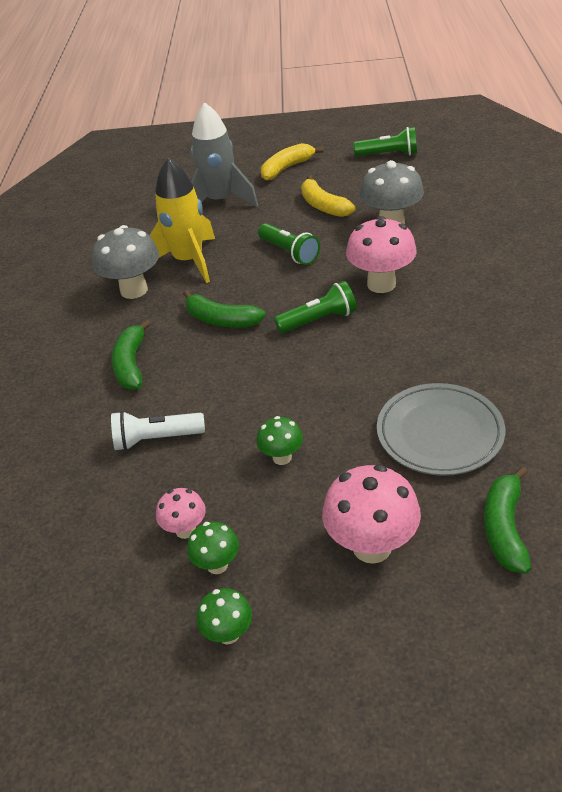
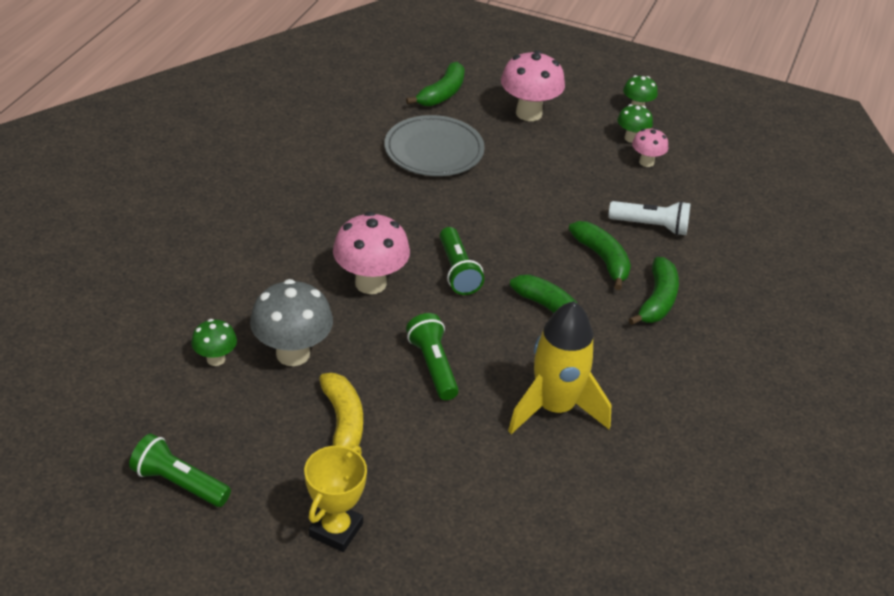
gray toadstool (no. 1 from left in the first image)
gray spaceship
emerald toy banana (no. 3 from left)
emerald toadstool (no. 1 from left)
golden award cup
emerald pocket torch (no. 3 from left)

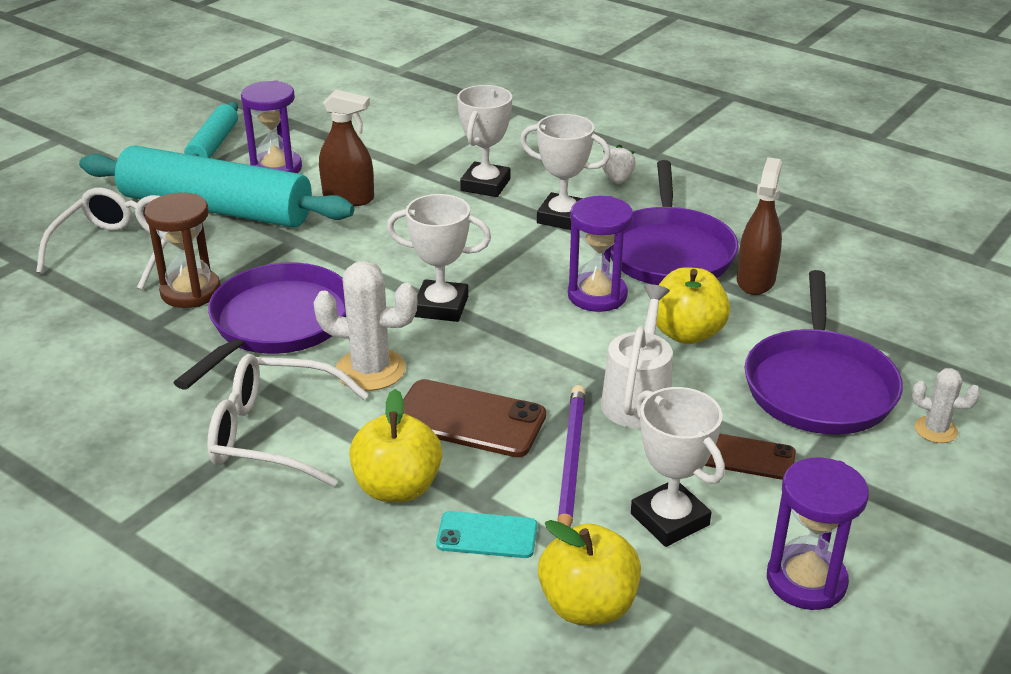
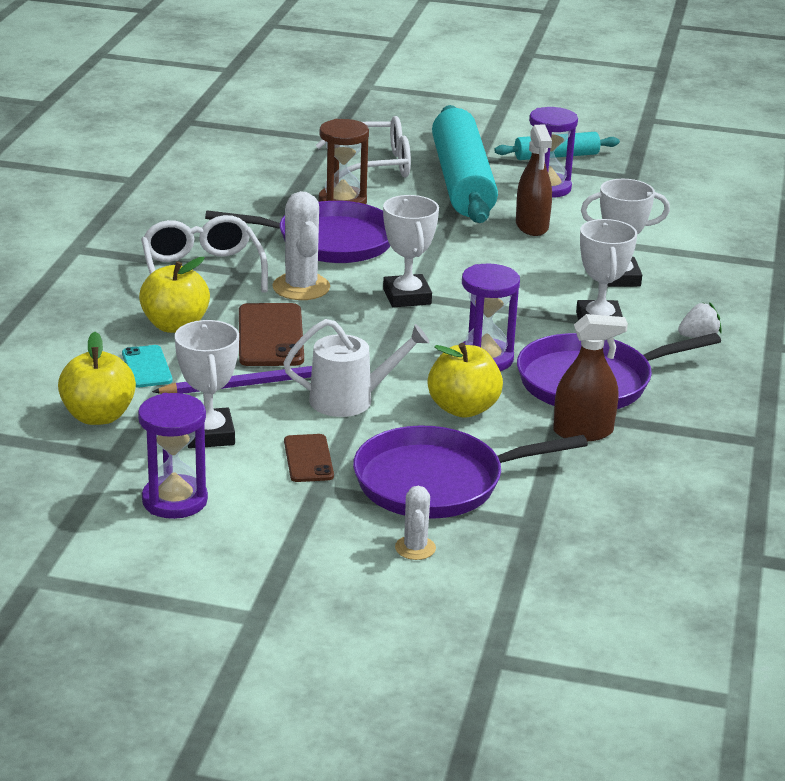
pure white award cup (no. 1 from left)

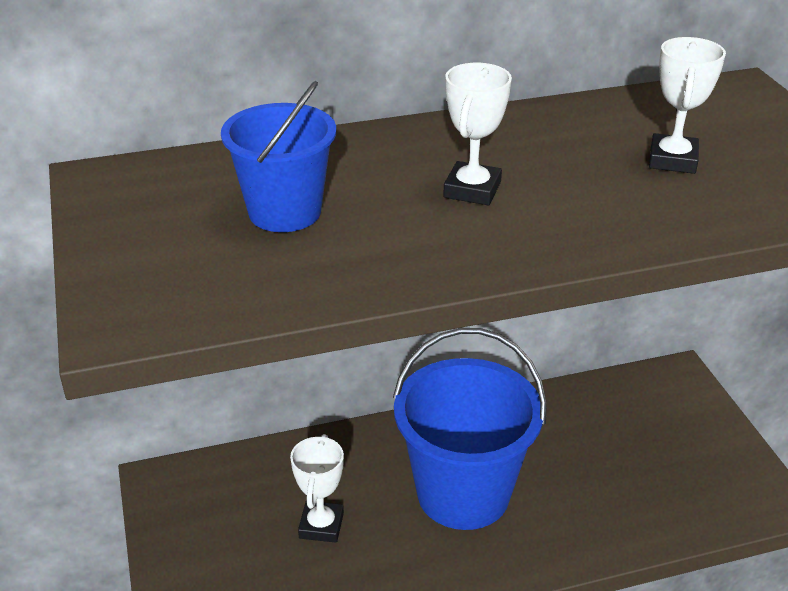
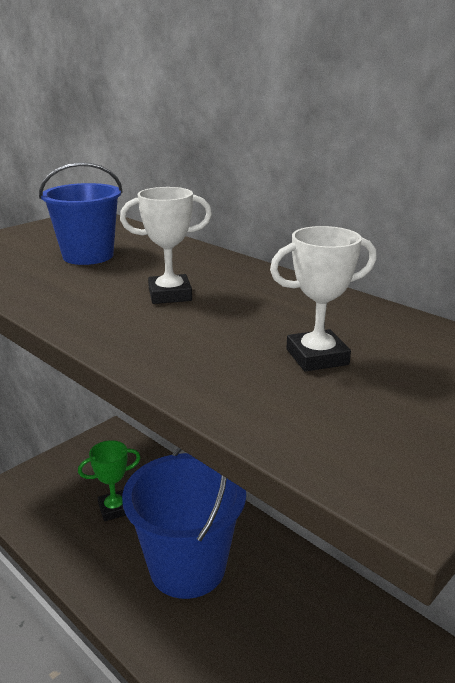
emerald award cup

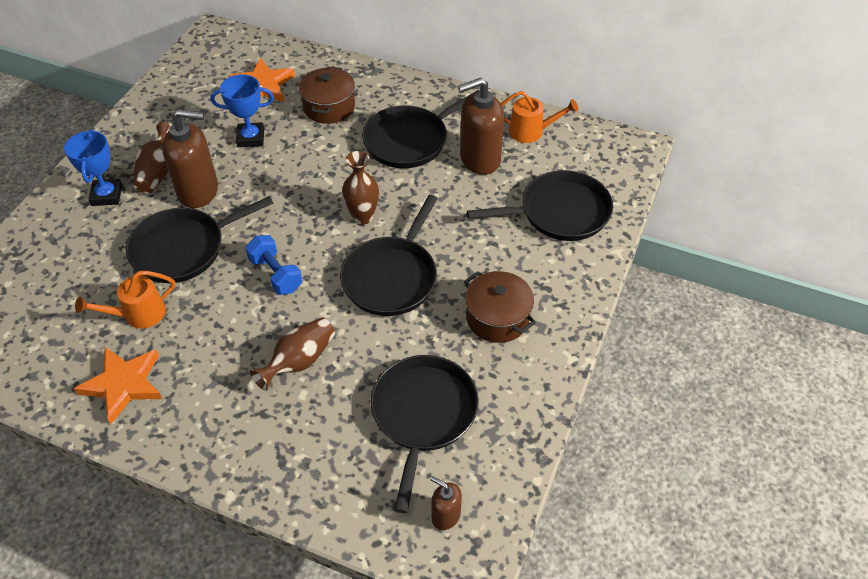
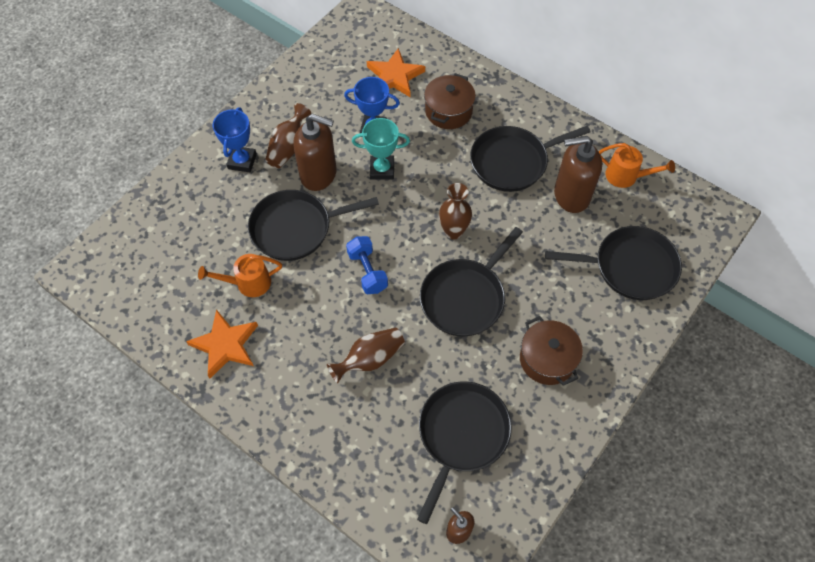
turquoise award cup

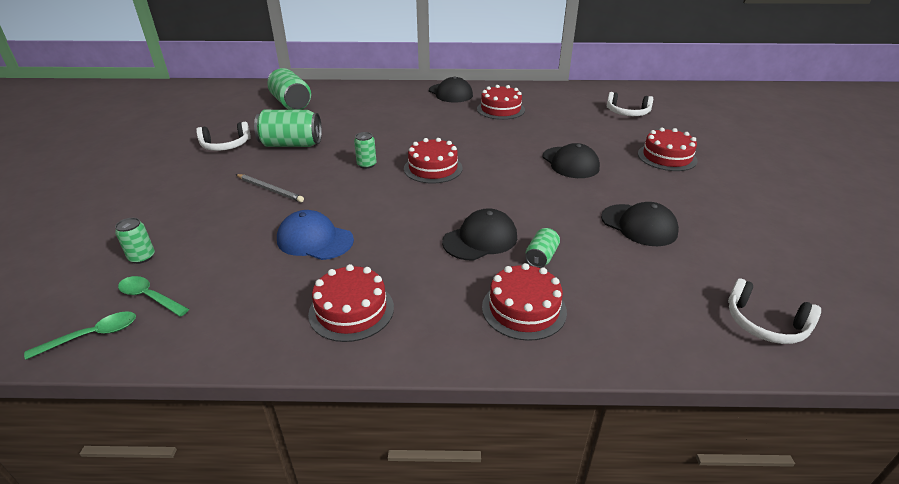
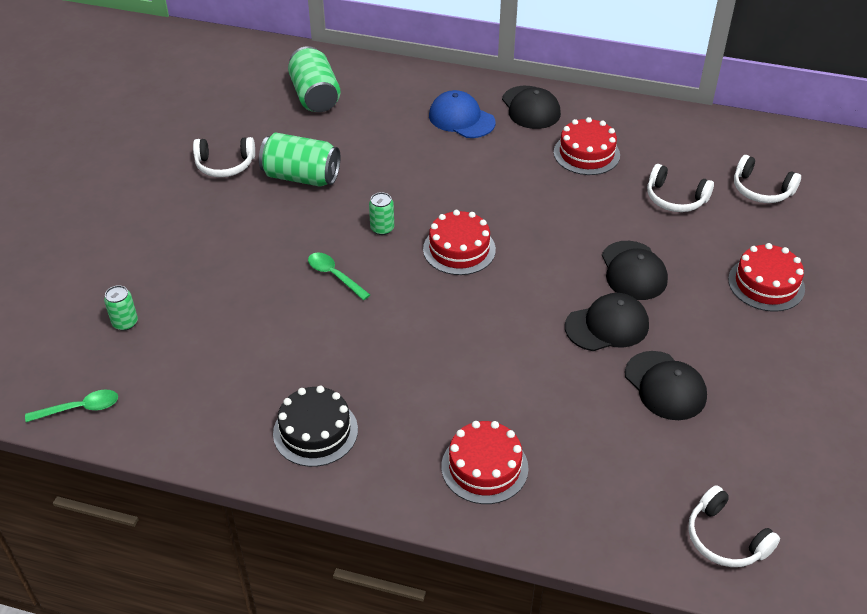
gray wooden pencil
emerald tin (no. 5 from left in the first image)
pure white headphones (no. 2 from left)
emerald tablespoon (no. 2 from left)
royal blue cap
ebony cap (no. 2 from left)
ebony layer cake

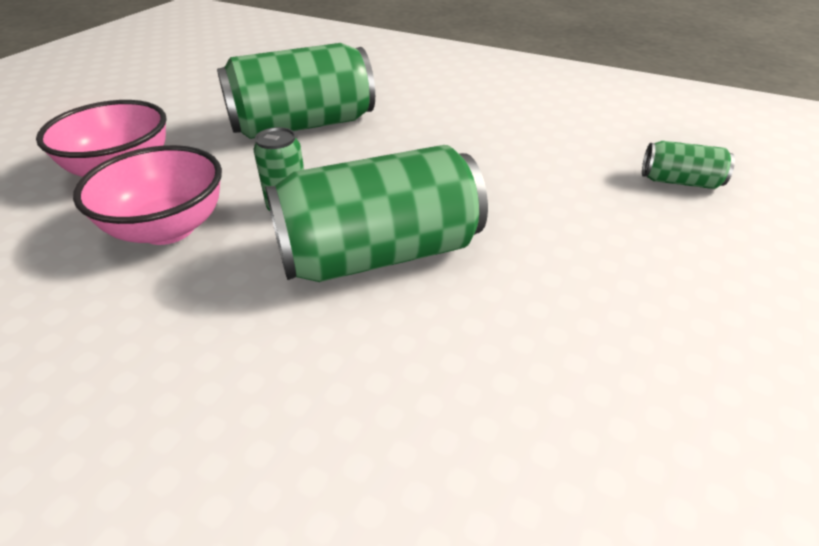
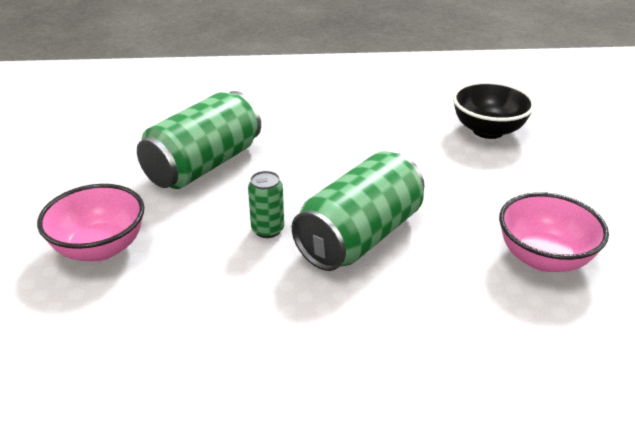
rose-pink deep dish (no. 2 from left)
ebony deep dish

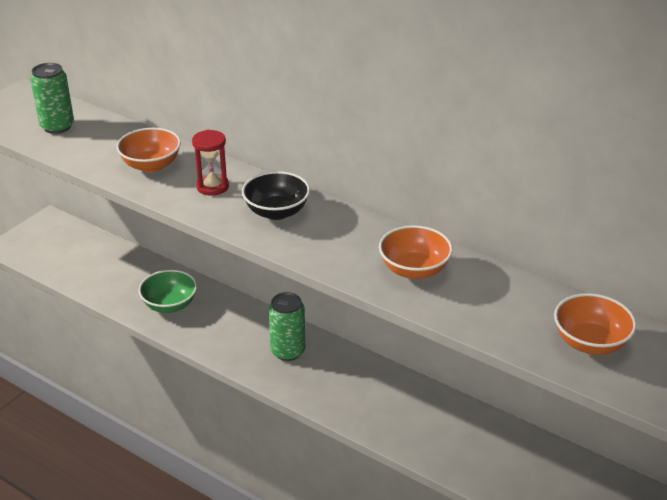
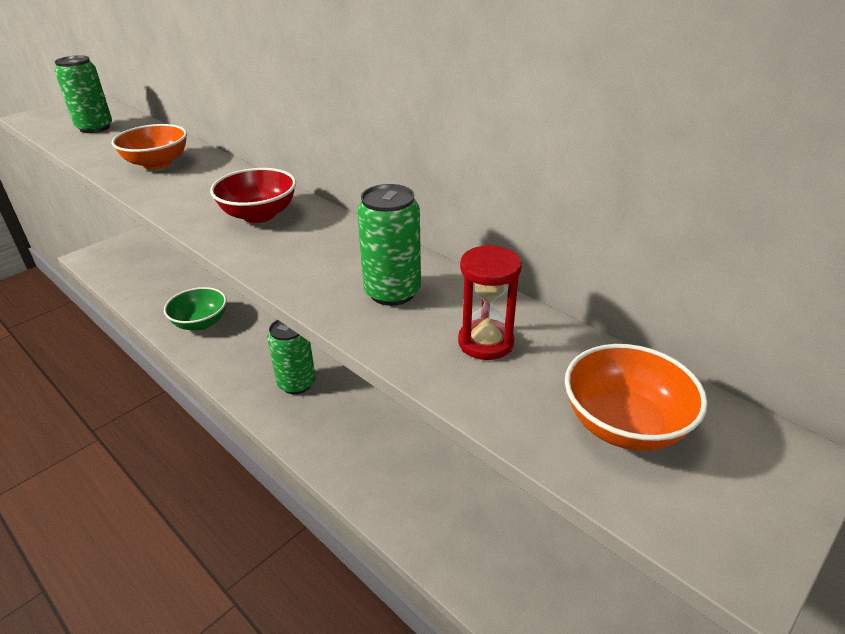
red sand timer
emerald tin (no. 3 from left)
red deep dish

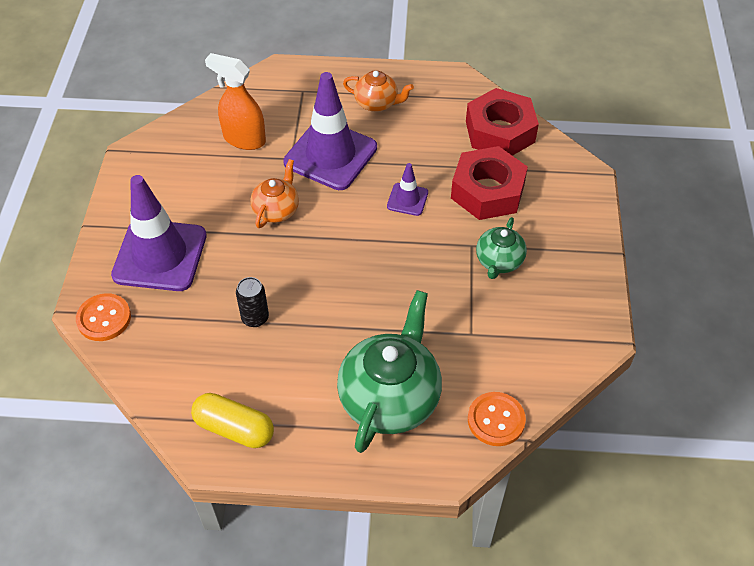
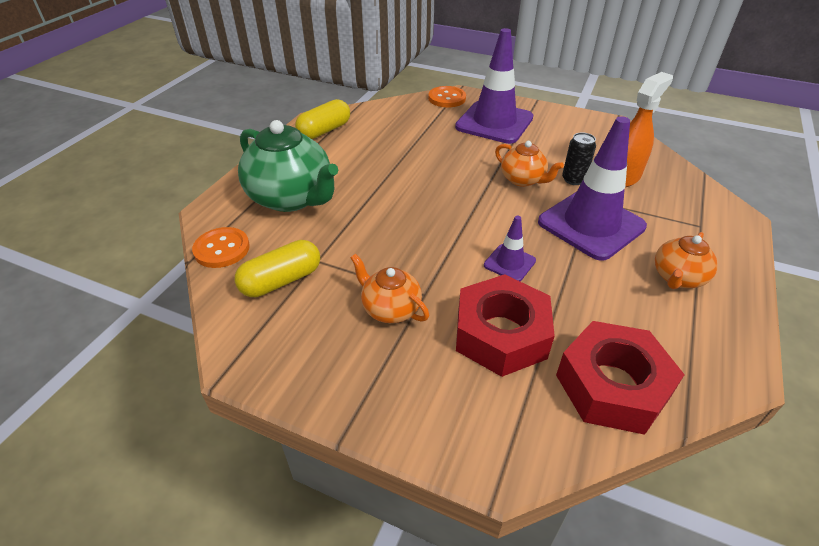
golden capsule (no. 1 from left)
ebony tin
orange-coloured tea pot (no. 1 from left)

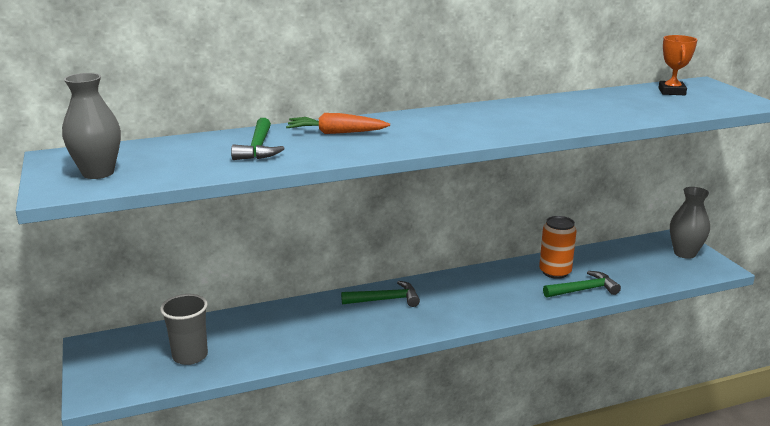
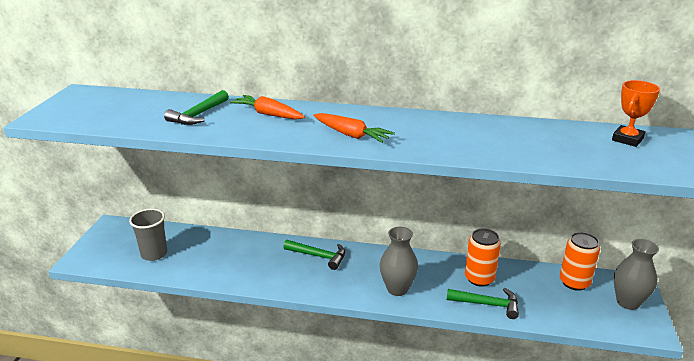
orange-coloured toy carrot (no. 2 from left)
orange-coloured tin (no. 2 from left)
gray vase (no. 1 from left)

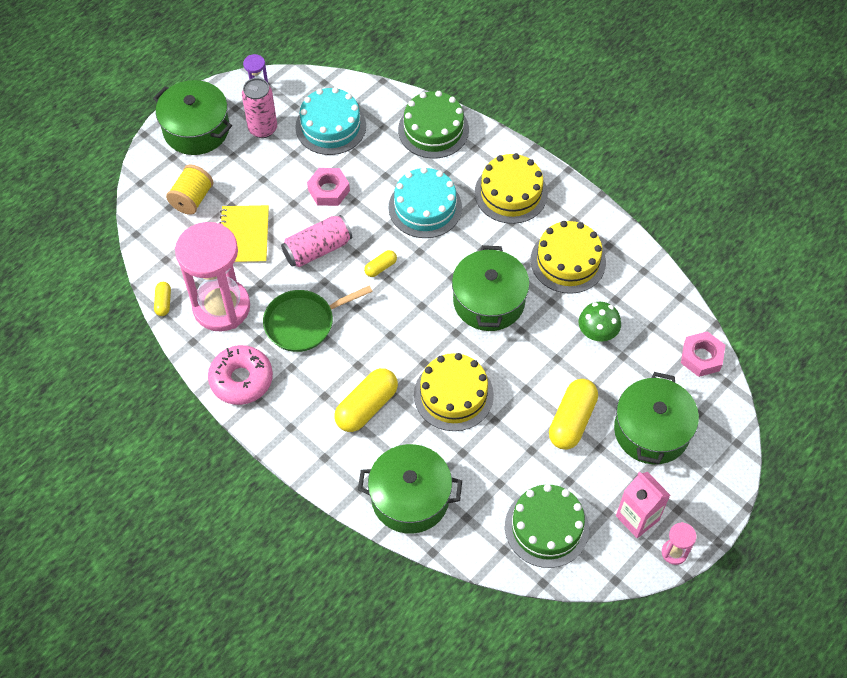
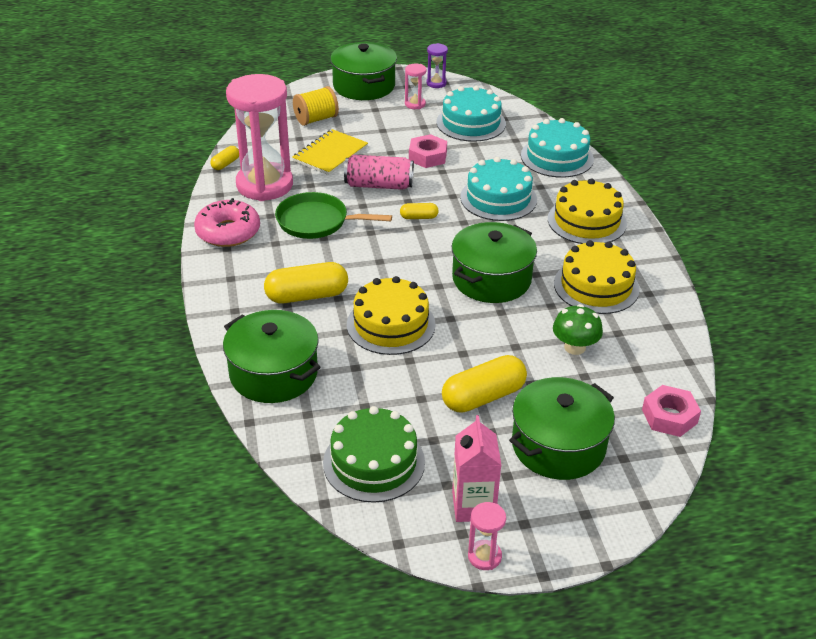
rose-pink sand timer (no. 2 from left)
turquoise layer cake (no. 3 from left)

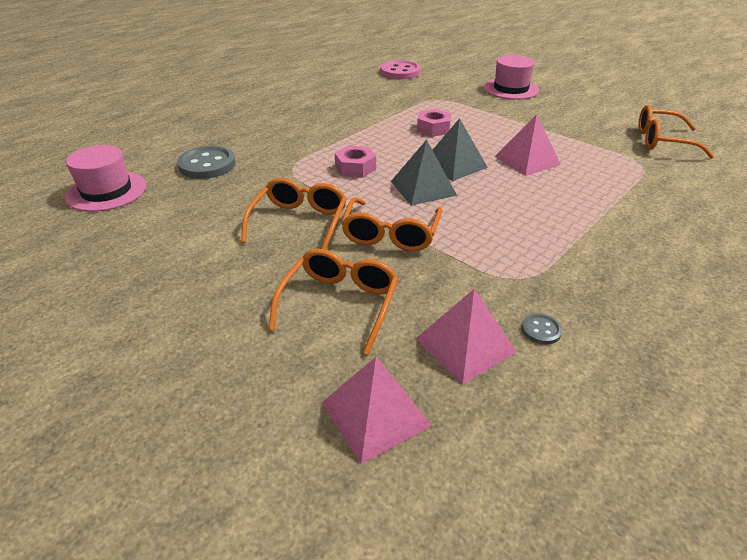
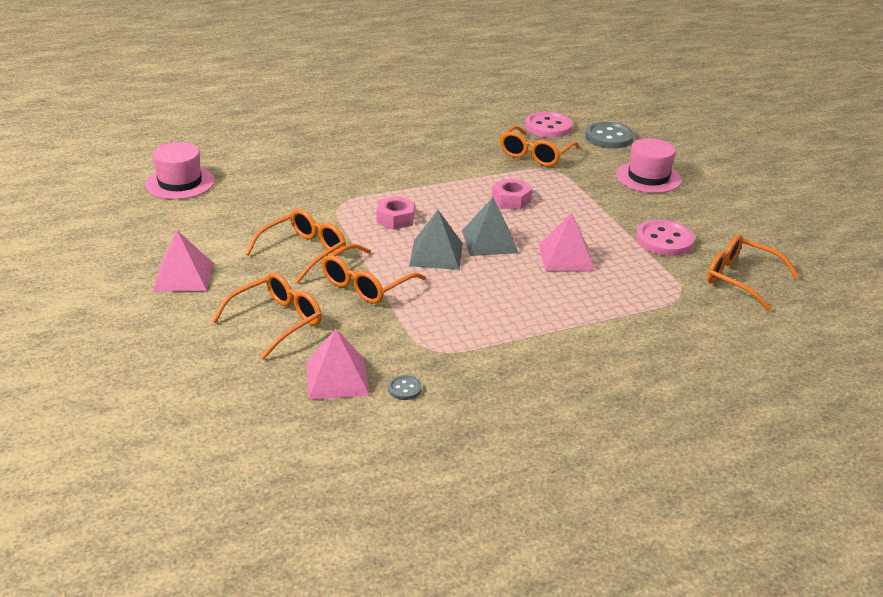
orange-coloured eyeglasses (no. 4 from left)
rose-pink button (no. 2 from left)
gray button (no. 2 from left)
rose-pink pyramid shape (no. 1 from left)

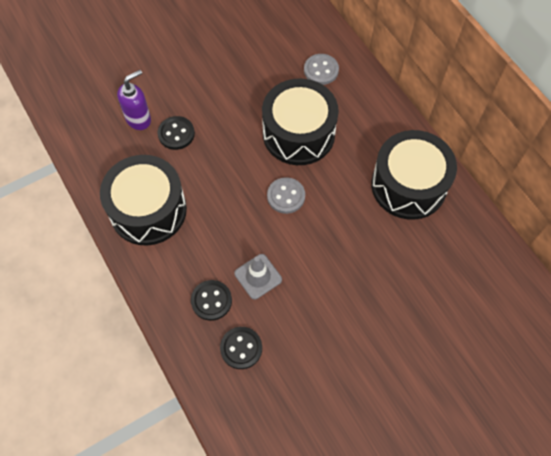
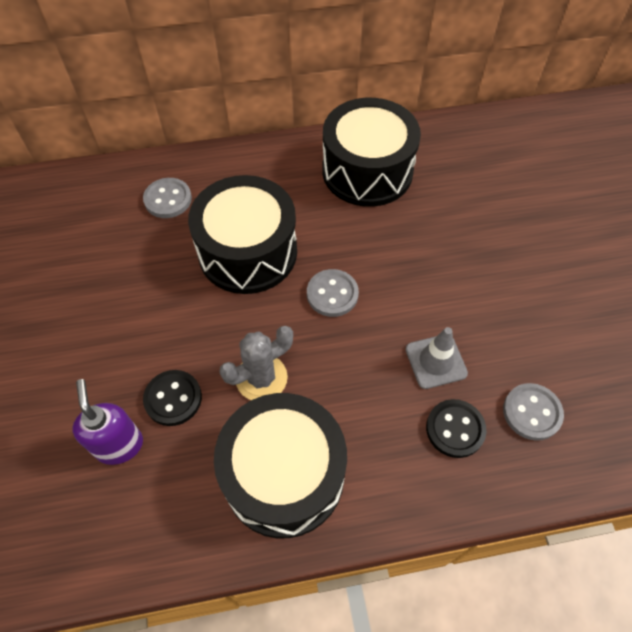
gray prickly plant
gray button (no. 3 from left)

